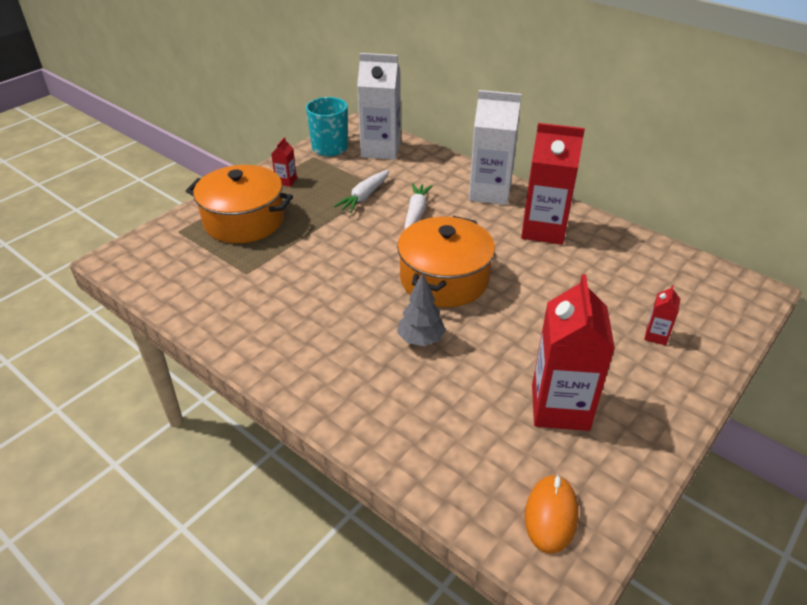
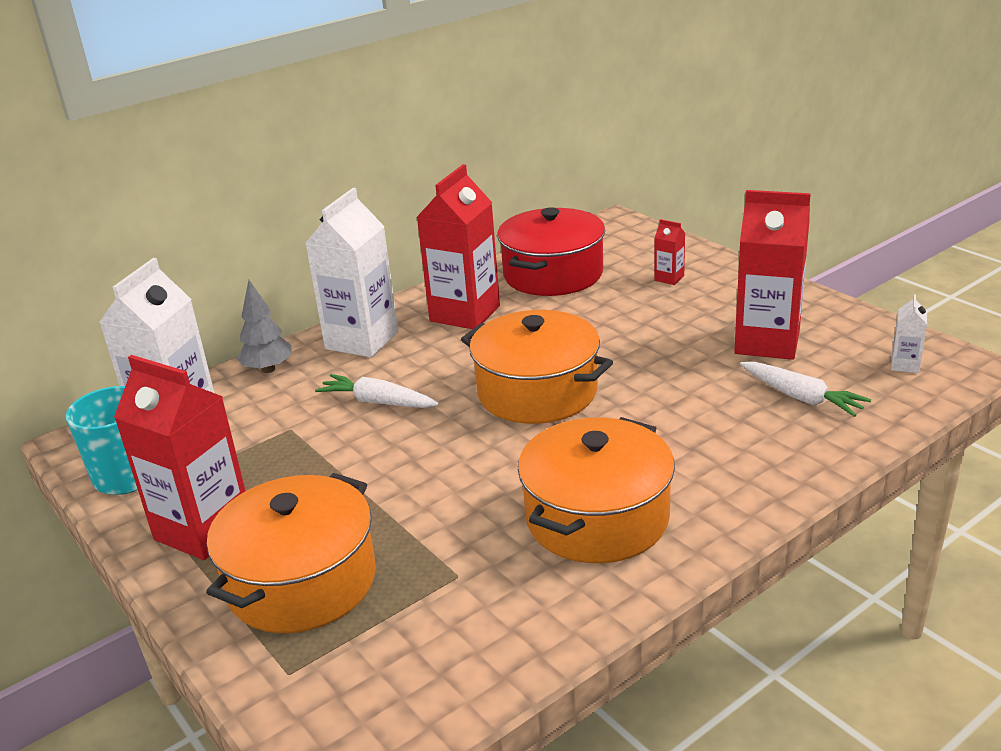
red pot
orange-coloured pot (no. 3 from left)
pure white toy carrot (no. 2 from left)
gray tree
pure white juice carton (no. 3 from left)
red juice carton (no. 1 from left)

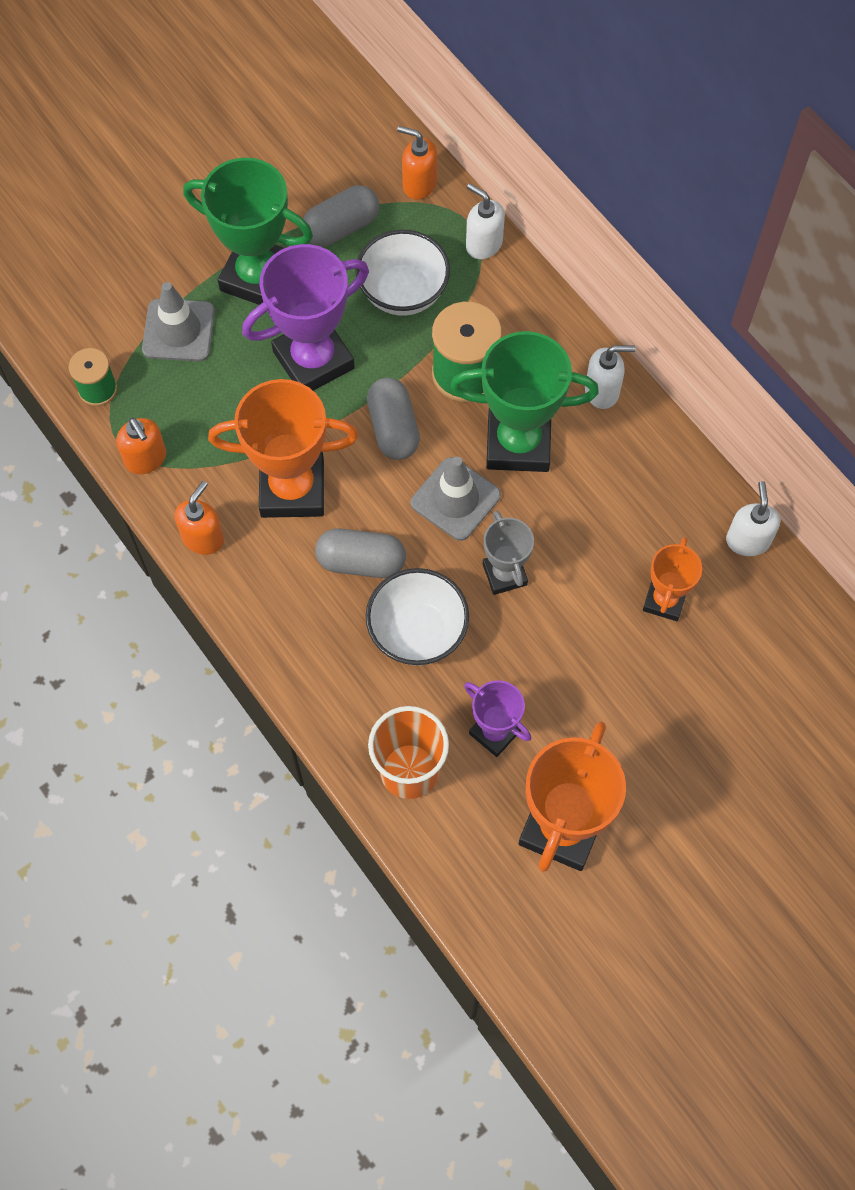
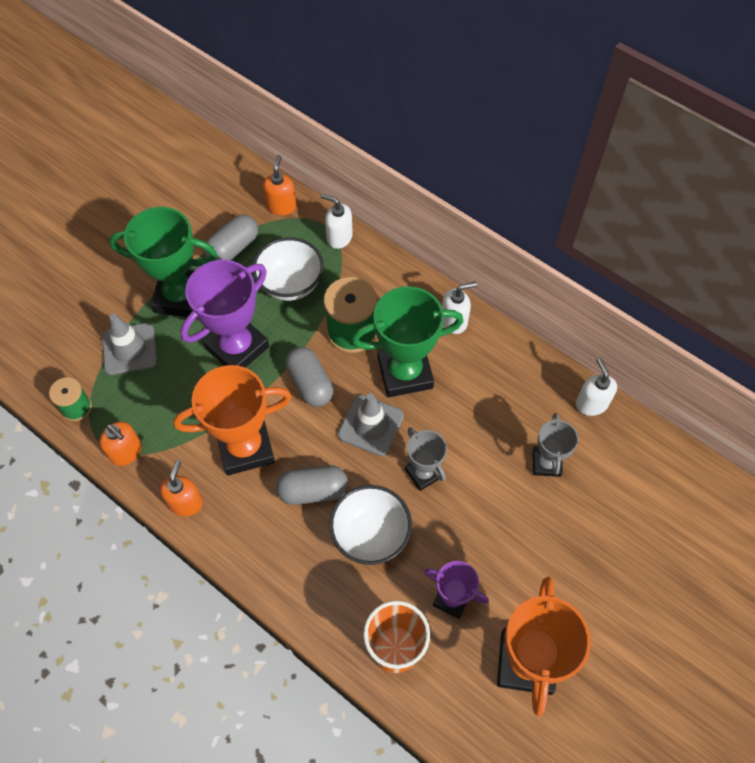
gray award cup (no. 2 from left)
orange-coloured soap dispenser (no. 3 from left)

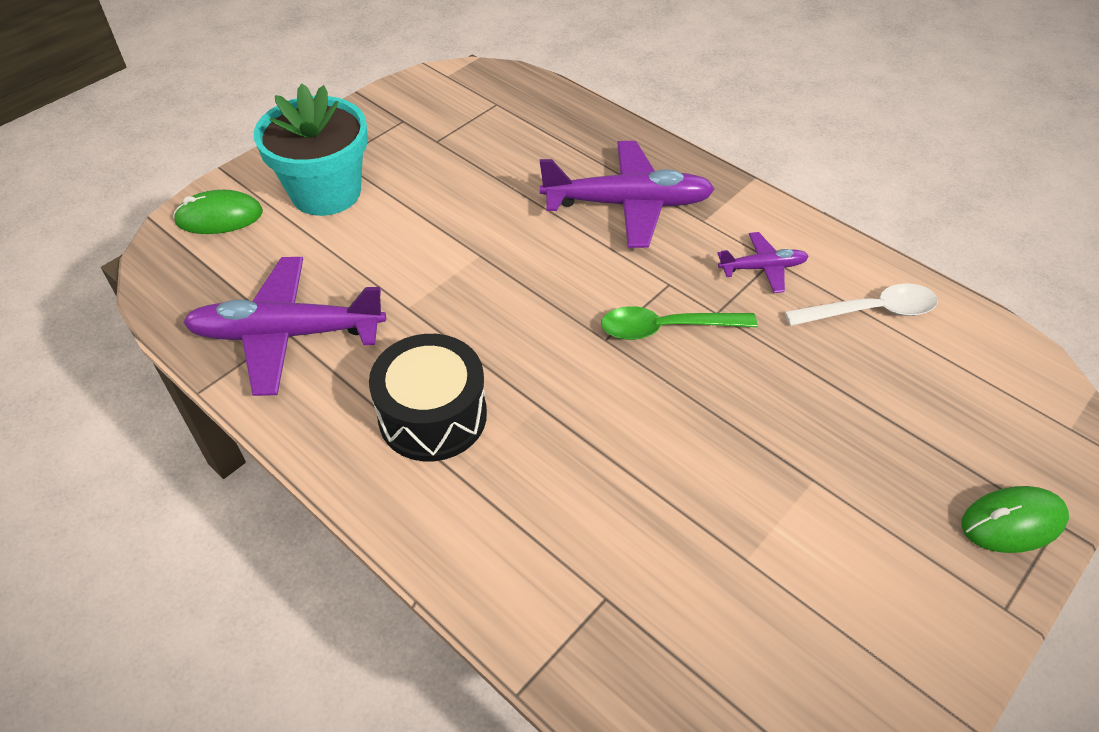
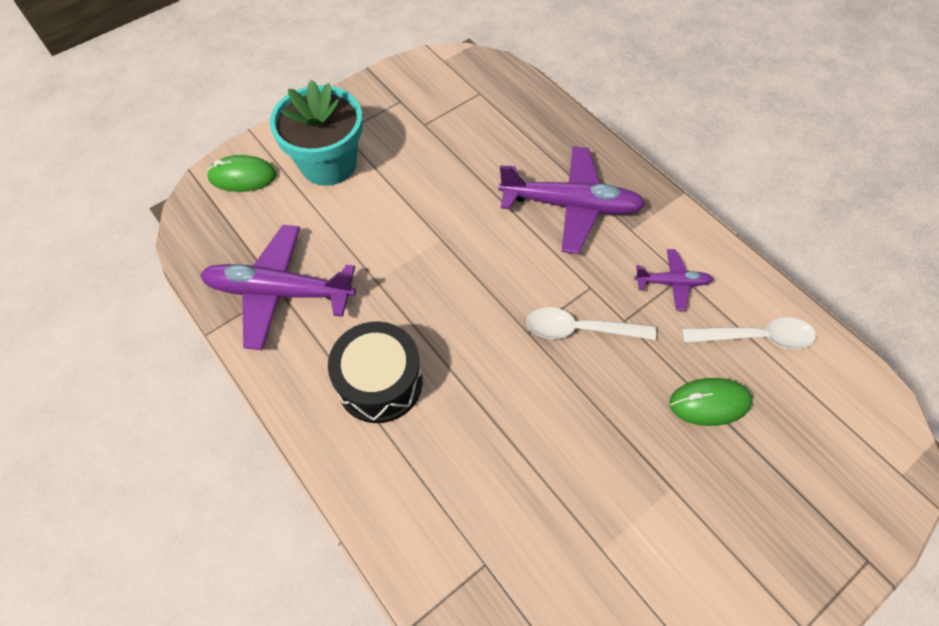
emerald mouse (no. 2 from left)
pure white tablespoon (no. 1 from left)

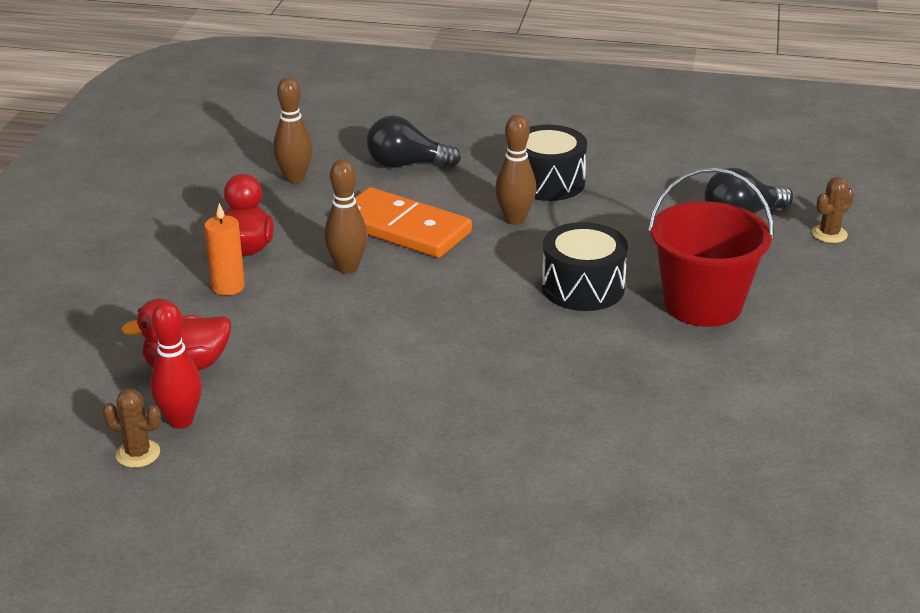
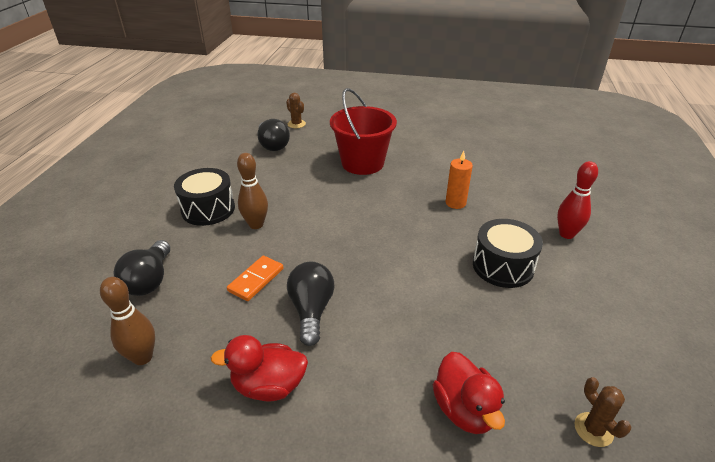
red skittle
orange-coloured candle
ebony toy drum (no. 2 from left)
ebony light bulb (no. 3 from left)
russet prickly plant (no. 2 from left)
orange-coloured domino

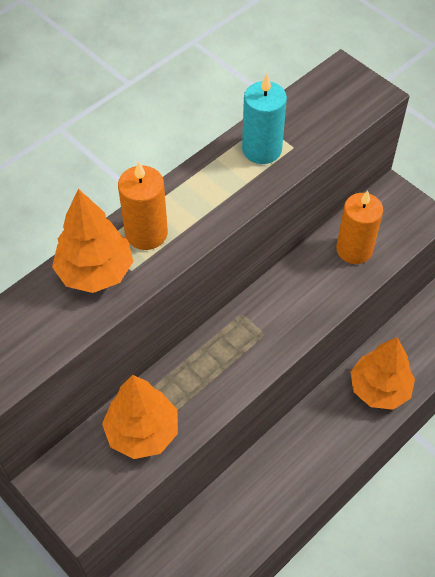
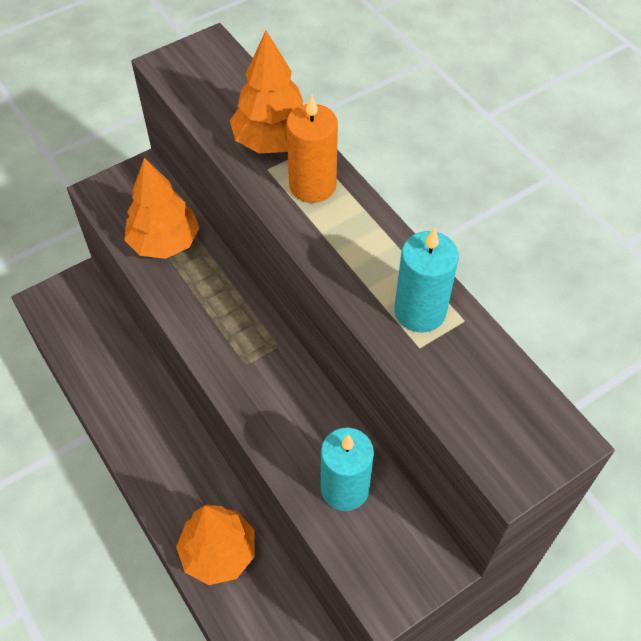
turquoise candle (no. 1 from left)

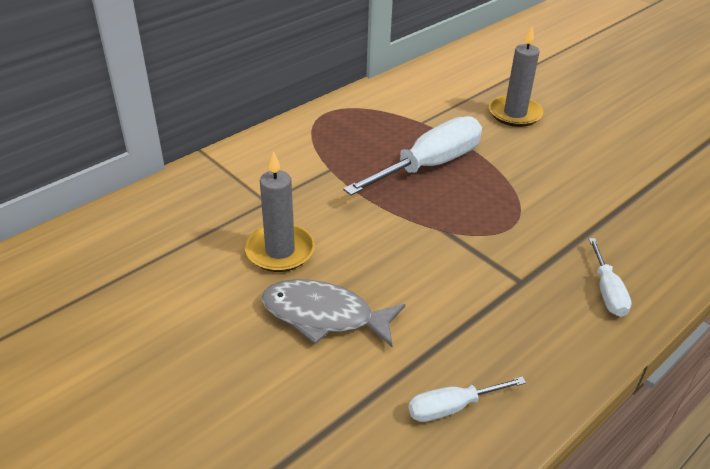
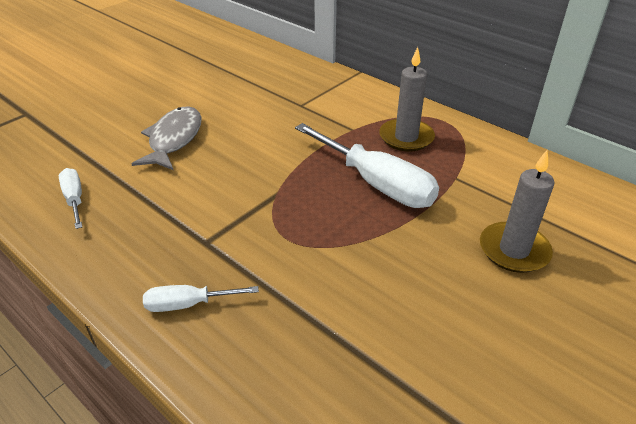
gray candle (no. 1 from left)

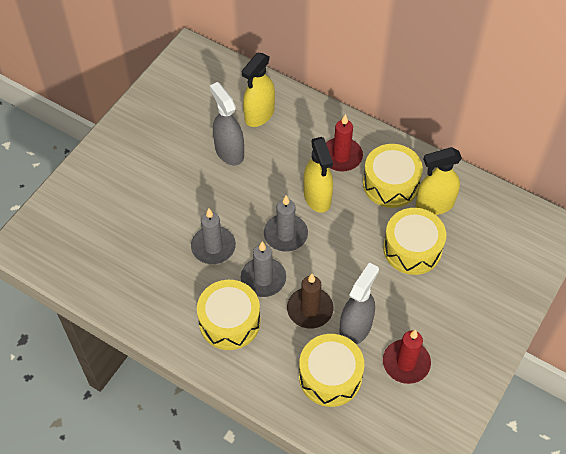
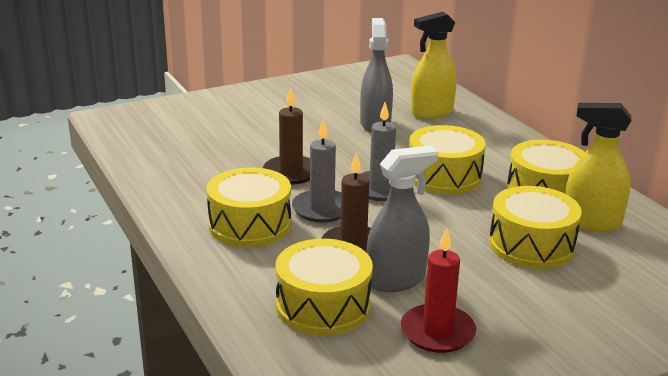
red candle (no. 1 from left in the first image)
golden toy drum (no. 3 from left)
russet candle (no. 1 from left)

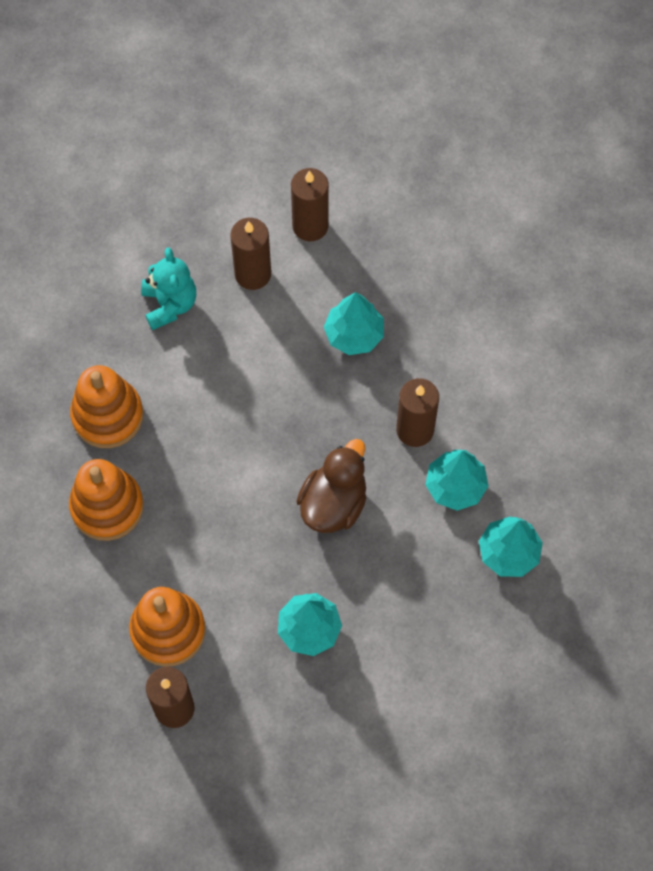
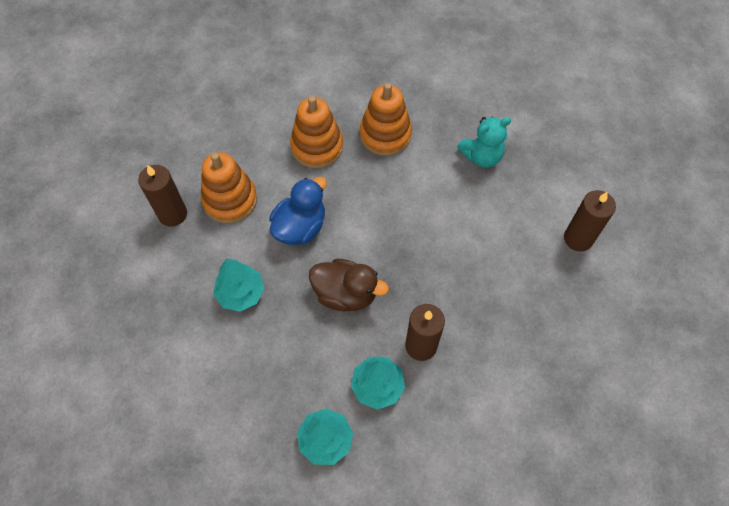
russet candle (no. 2 from left in the first image)
turquoise tree (no. 2 from left in the first image)
royal blue rubber duck

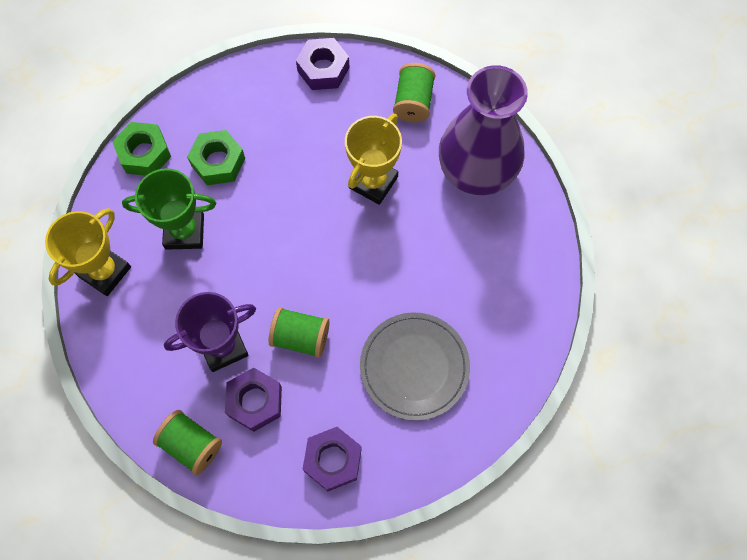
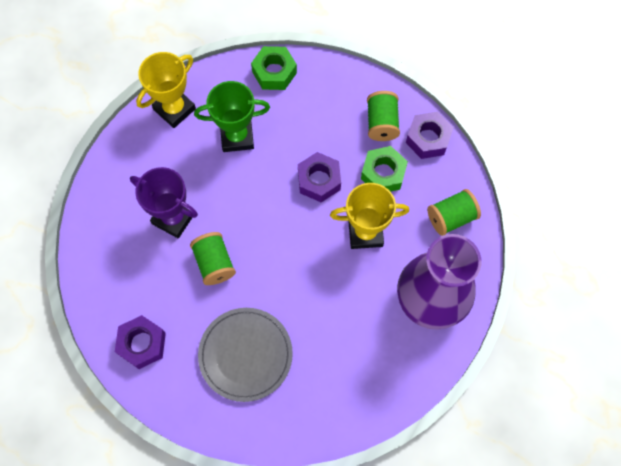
emerald spool (no. 2 from left)
emerald hexagon nut (no. 2 from left)
royal purple hexagon nut (no. 2 from left)
golden award cup (no. 1 from left)
emerald award cup

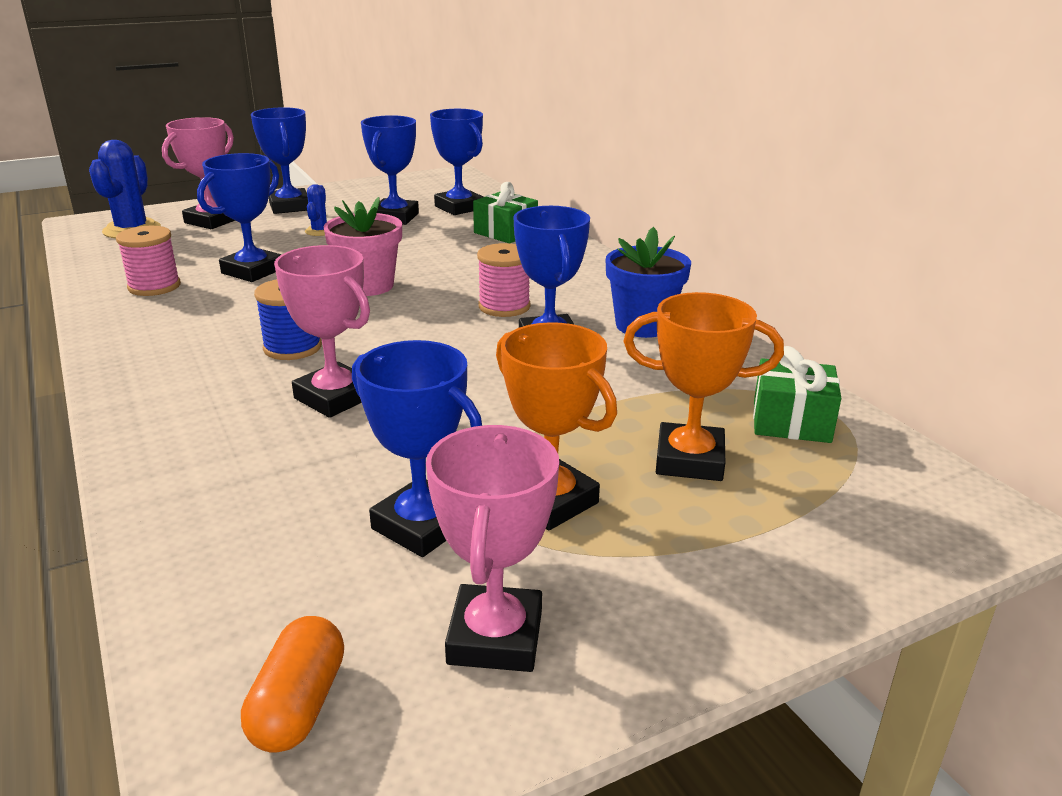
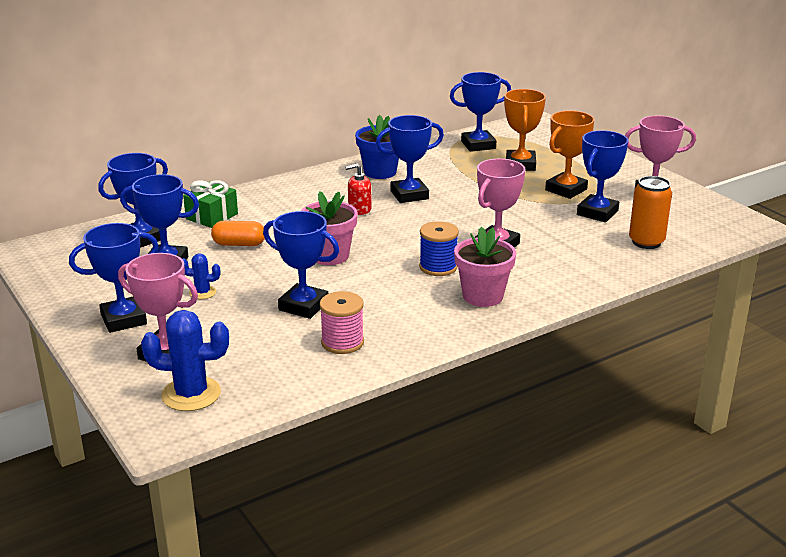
rose-pink potted plant (no. 2 from left)
orange-coloured tin
orange-coloured capsule
red soap dispenser
royal blue award cup (no. 6 from left)

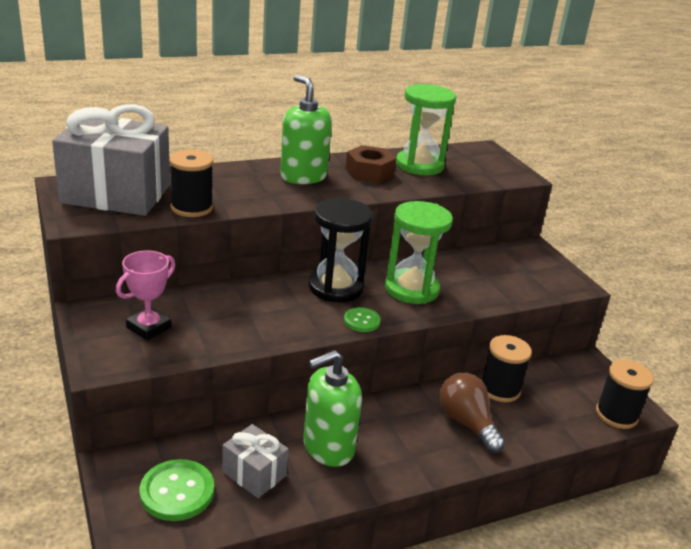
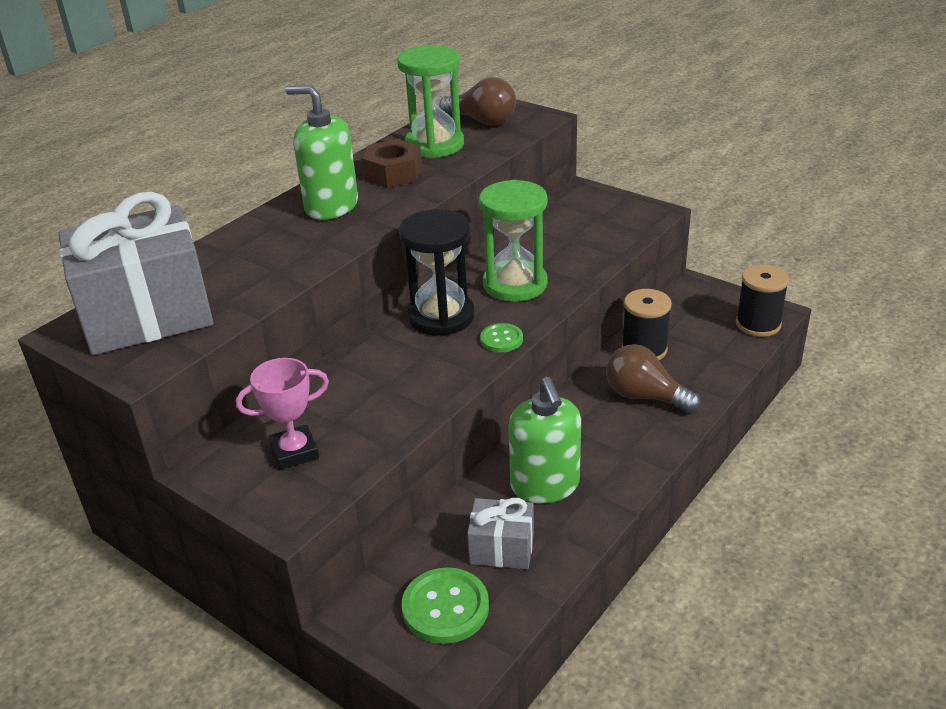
ebony spool (no. 1 from left in the first image)
russet light bulb (no. 1 from left)
rose-pink award cup
emerald soap dispenser (no. 2 from left)

